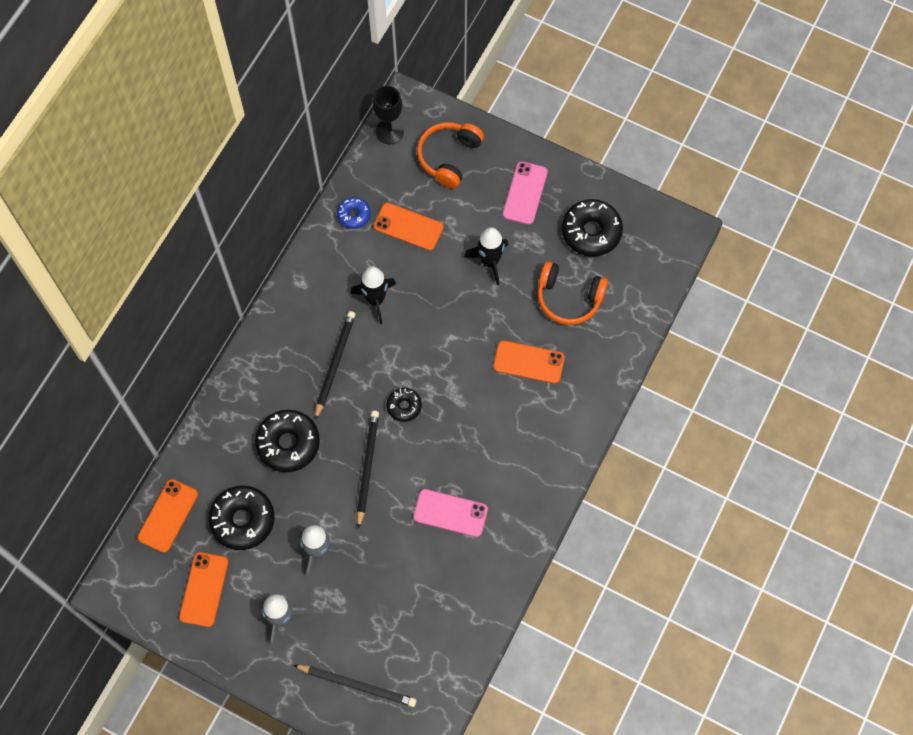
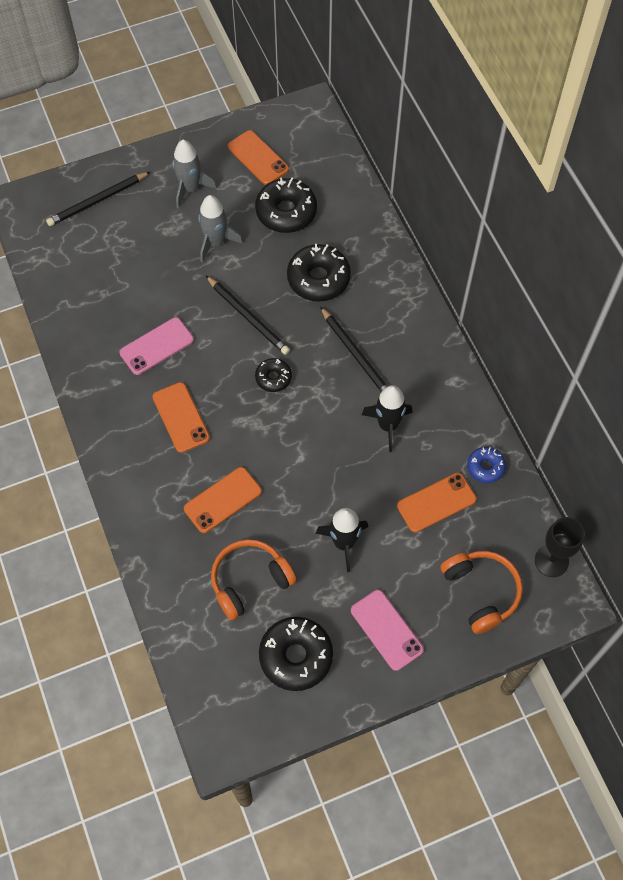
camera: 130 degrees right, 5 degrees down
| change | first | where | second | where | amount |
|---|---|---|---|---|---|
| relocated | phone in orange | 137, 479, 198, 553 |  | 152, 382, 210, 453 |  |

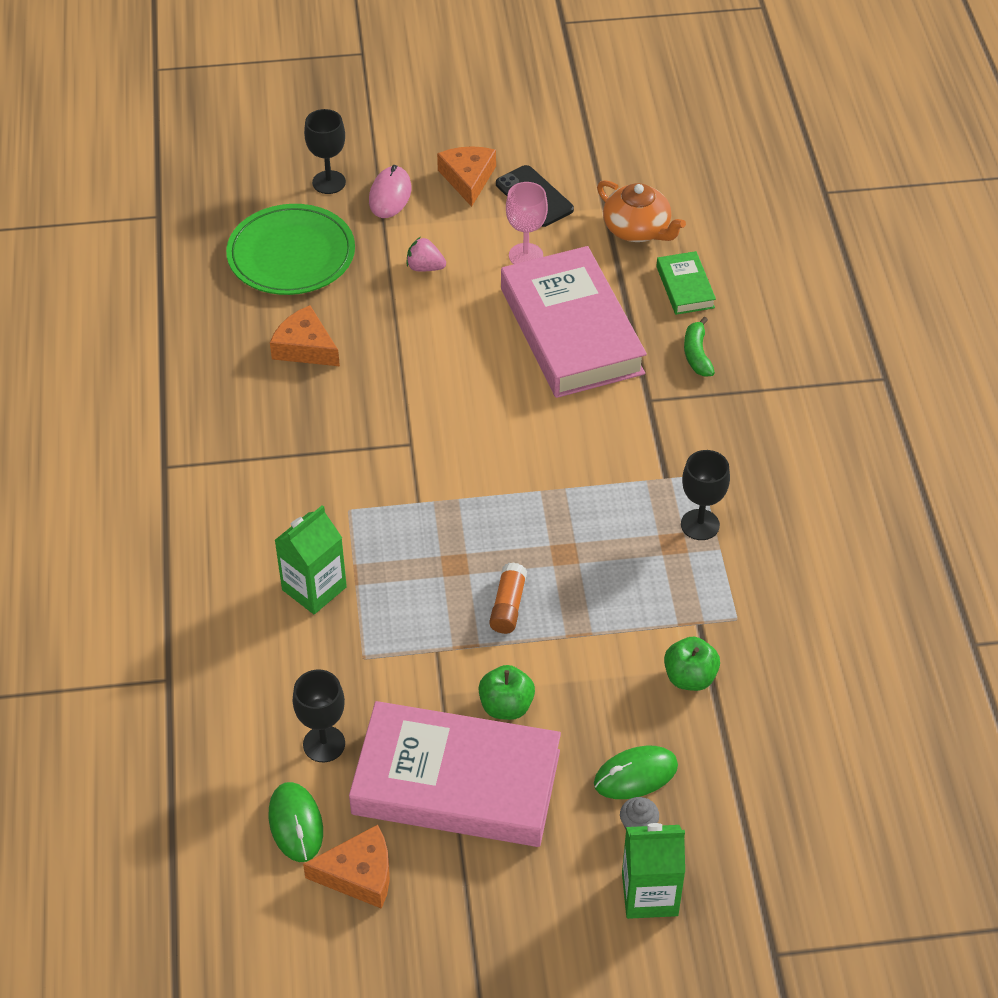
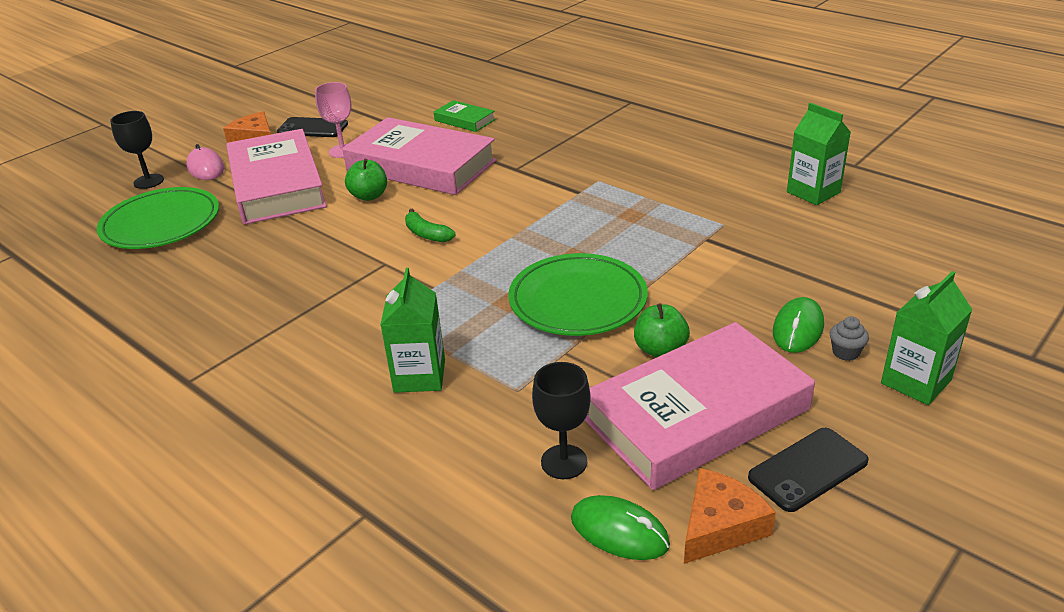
camera: 40 degrees left, 15 degrees down
| change | first | where | second | where | amount |
|---|---|---|---|---|---|
| missing | cheese in orange | 270, 305, 340, 366 |  |  |  |
| missing | teapot in orange | 597, 180, 686, 242 |  |  |  |
| missing | goblet in black | 681, 450, 730, 540 |  |  |  |
| appeared |  |  | phone in black | 748, 428, 869, 512 |  |
| appeared |  |  | carton in green | 787, 103, 851, 205 |  |
| relocated | apple in green | 664, 637, 720, 691 |  | 345, 159, 387, 201 |  |
| relocated | banana in green | 684, 317, 715, 377 |  | 405, 209, 455, 242 |  |
| exchanged | strawberry in pink | 407, 237, 446, 271 | book in pink | 226, 129, 327, 224 |  |
| exchanged | glue stick in orange | 489, 562, 527, 634 | plate in green | 508, 253, 648, 336 |  |

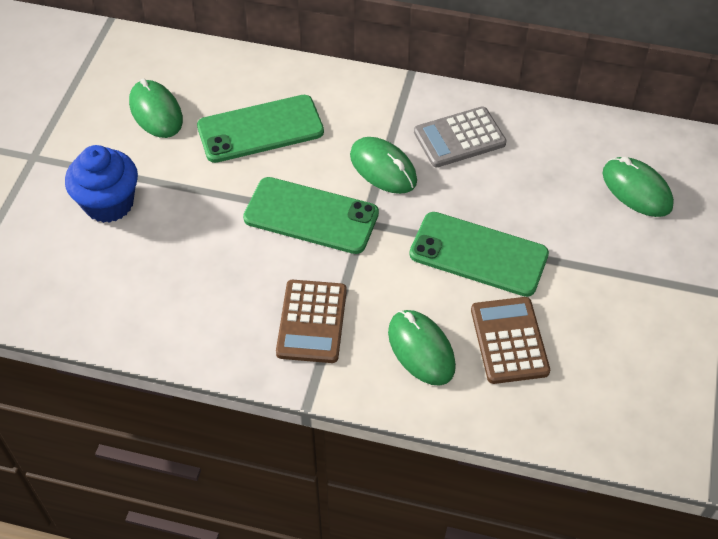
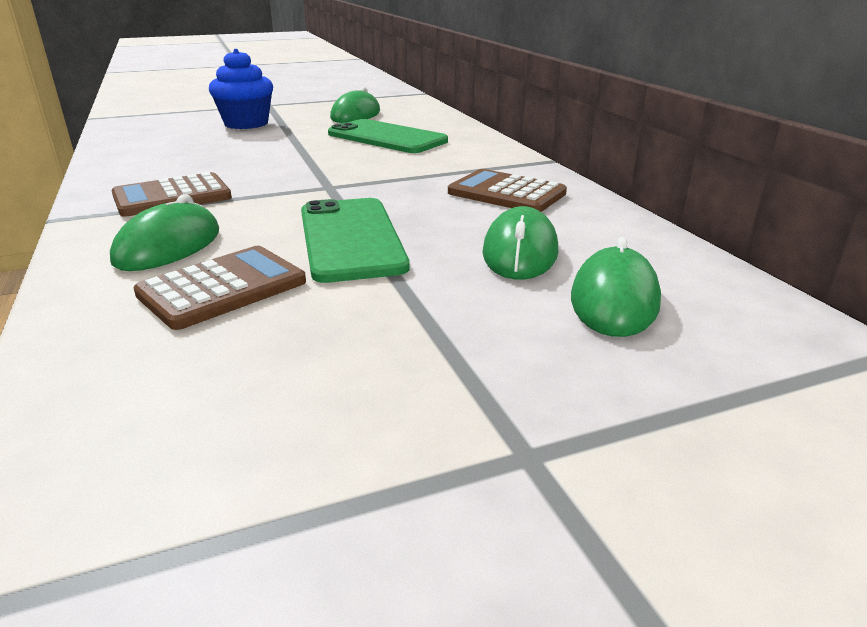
camera: 55 degrees right, 25 degrees down
| change | first | where | second | where | amount |
|---|---|---|---|---|---|
| missing | phone in green | 243, 177, 379, 254 |  |  |  |
| relocated | mouse in green | 350, 137, 417, 194 |  | 483, 206, 558, 280 |  |
| colour | calculator in grey | 414, 106, 507, 168 | calculator in brown | 448, 169, 567, 212 |  |

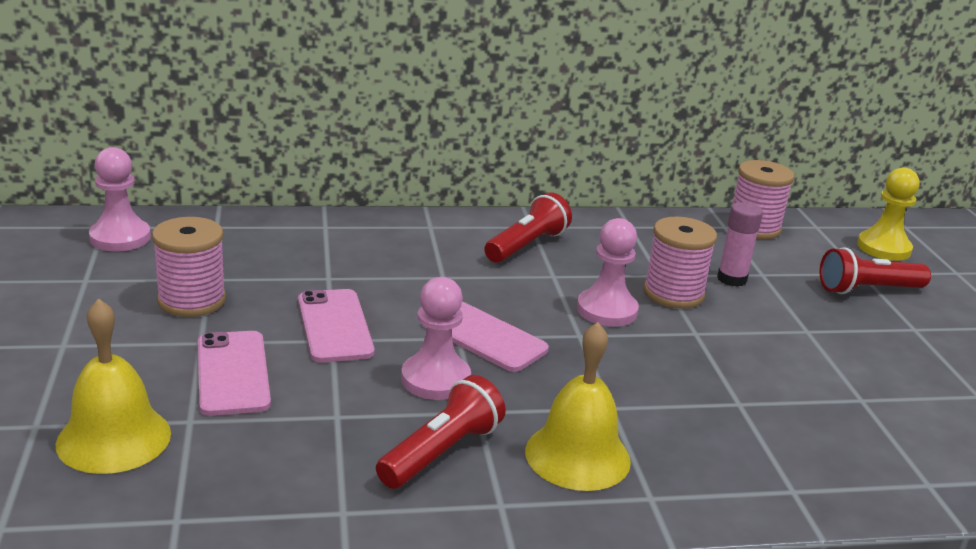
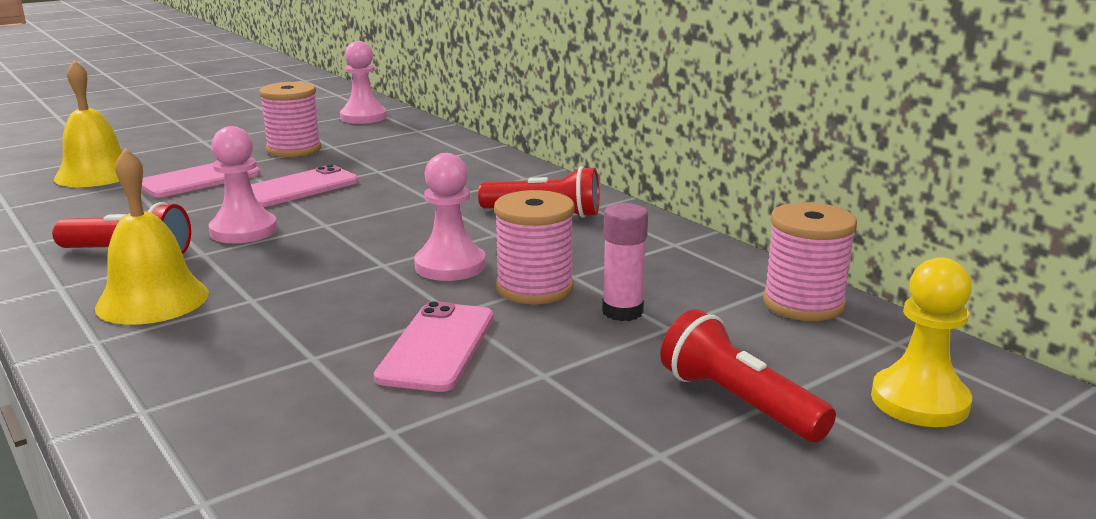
camera: 65 degrees right, 5 degrees down
| change | first | where | second | where | amount |
|---|---|---|---|---|---|
| relocated | phone in pink | 422, 301, 549, 372 |  | 374, 301, 494, 392 |  |

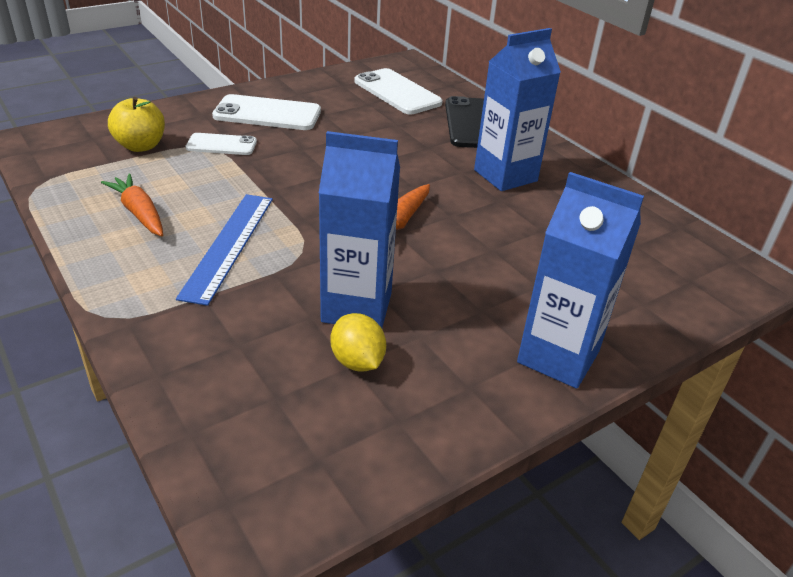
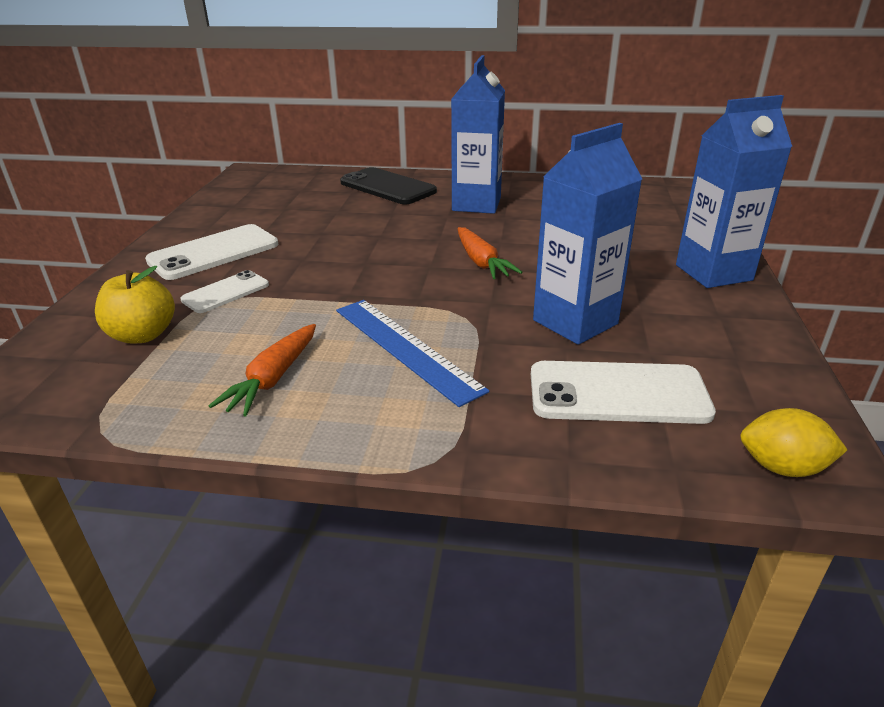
camera: 45 degrees left, 5 degrees down
| change | first | where | second | where | amount |
|---|---|---|---|---|---|
| relocated | lemon in yellow | 331, 313, 386, 371 |  | 740, 408, 847, 477 |  |
| relocated | phone in white | 354, 68, 443, 115 |  | 531, 361, 716, 424 |  |
| spun | carrot in orange | 101, 174, 163, 236 |  | 209, 324, 316, 416 | 75 degrees counterclockwise |

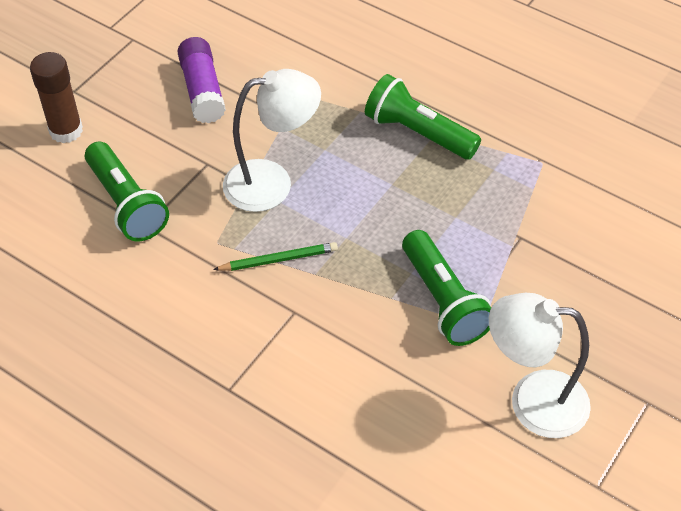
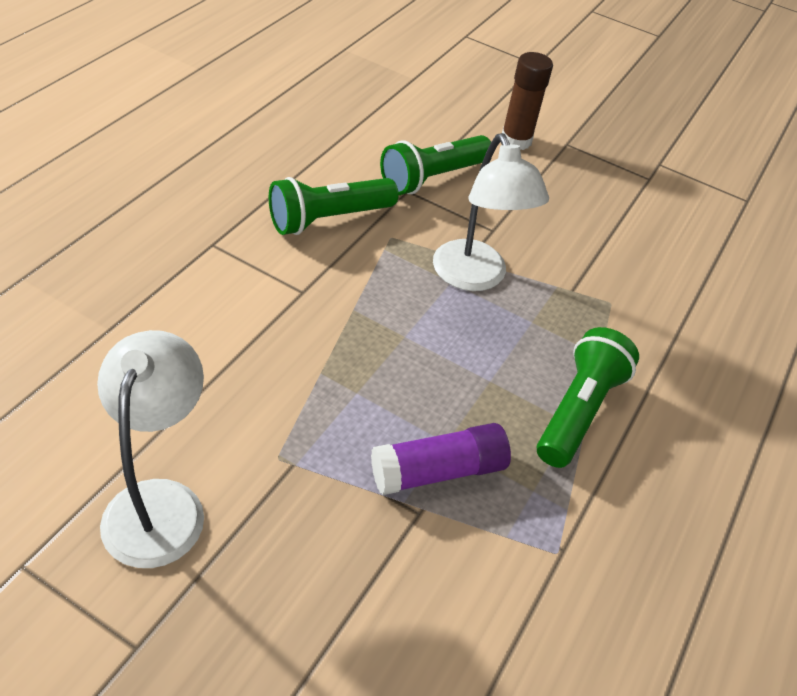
camera: 80 degrees right, 5 degrees down
| change | first | where | second | where | amount |
|---|---|---|---|---|---|
| missing | pencil in green | 213, 242, 338, 271 |  |  |  |
| relocated | glue stick in purple | 177, 37, 226, 123 |  | 371, 423, 511, 495 |  |
| relocated | flashlight in green | 402, 230, 491, 346 |  | 269, 177, 399, 235 |  |

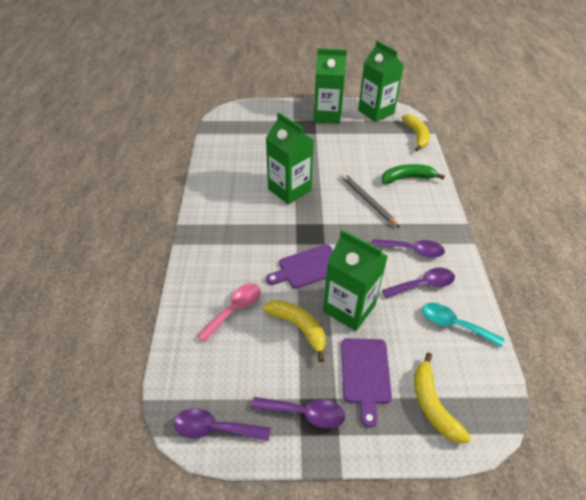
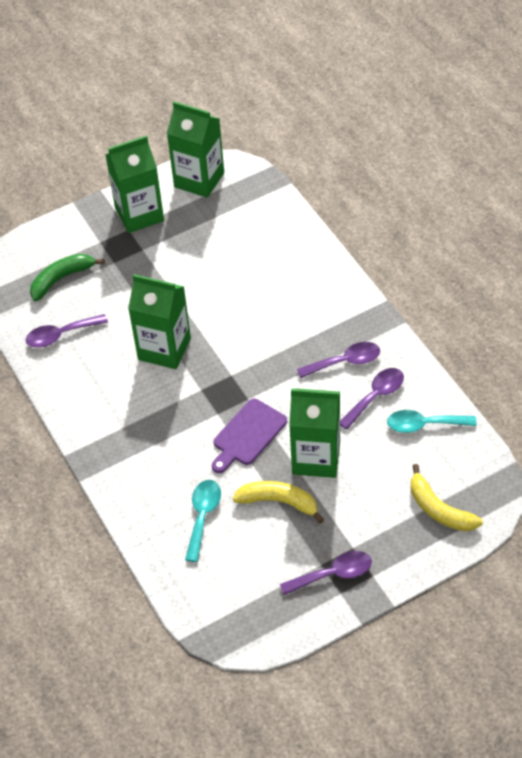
camera: 25 degrees left, 5 degrees up
| change | first | where | second | where | amount |
|---|---|---|---|---|---|
| missing | pencil in grey | 341, 173, 400, 228 |  |  |  |
| missing | cutting board in purple | 341, 338, 392, 428 |  |  |  |
| missing | banana in yellow | 402, 114, 430, 151 |  |  |  |
| relocated | spoon in purple | 174, 408, 271, 441 |  | 26, 314, 108, 348 |  |
| relocated | banana in green | 382, 164, 445, 184 |  | 30, 254, 105, 301 |  |
| colour | spoon in pink | 197, 283, 261, 342 | spoon in turquoise | 185, 480, 221, 562 |  |

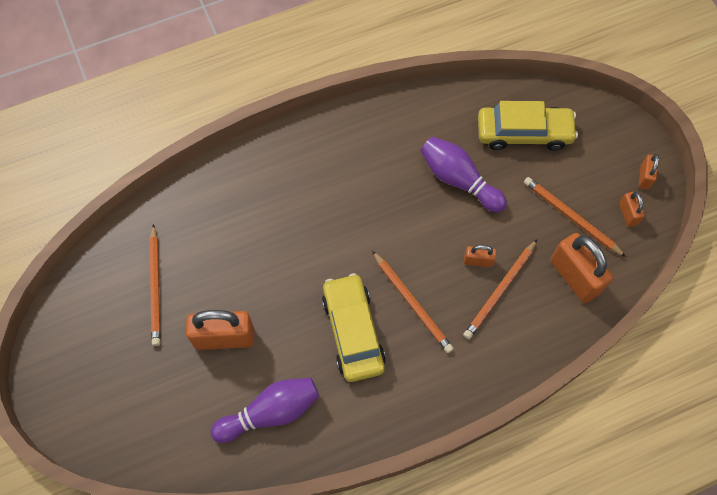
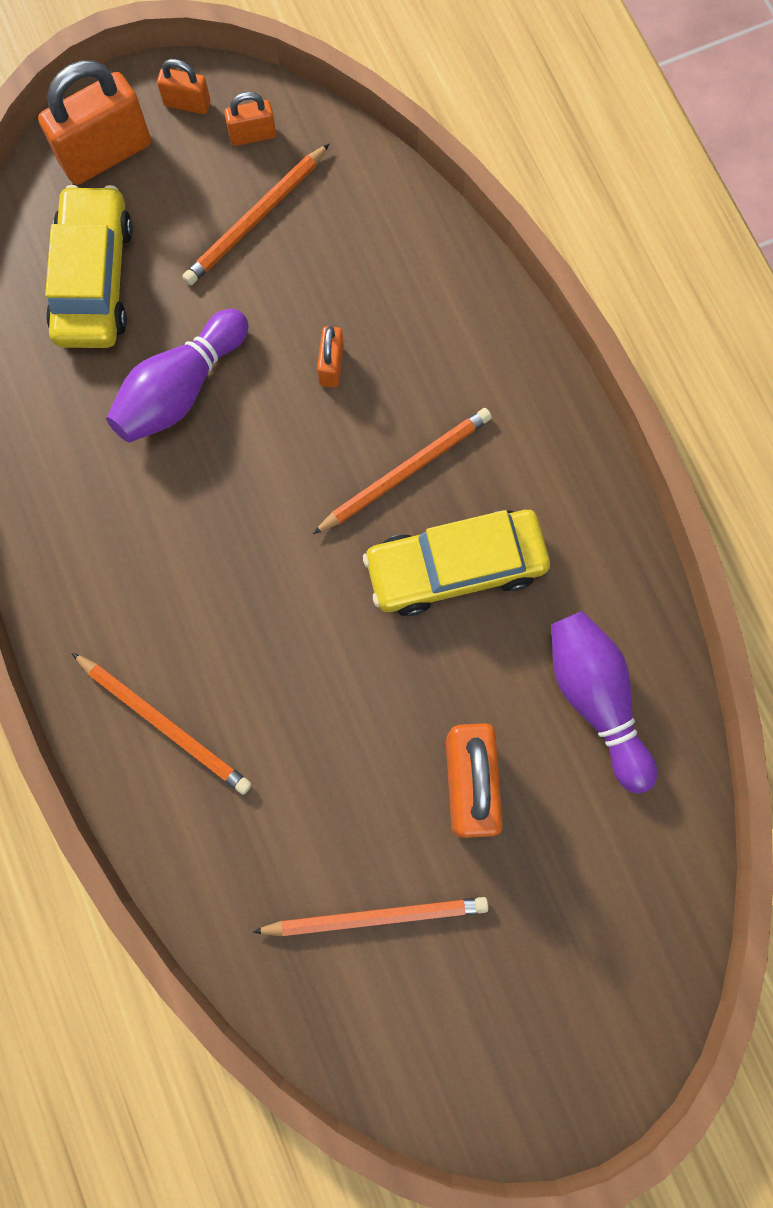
camera: 90 degrees left, 10 degrees up
| change | first | where | second | where | amount |
|---|---|---|---|---|---|
| relocated | pencil in orange | 463, 239, 537, 339 |  | 72, 653, 252, 795 |  |
| relocated | padlock in orange | 550, 233, 613, 303 |  | 38, 60, 151, 185 |  |

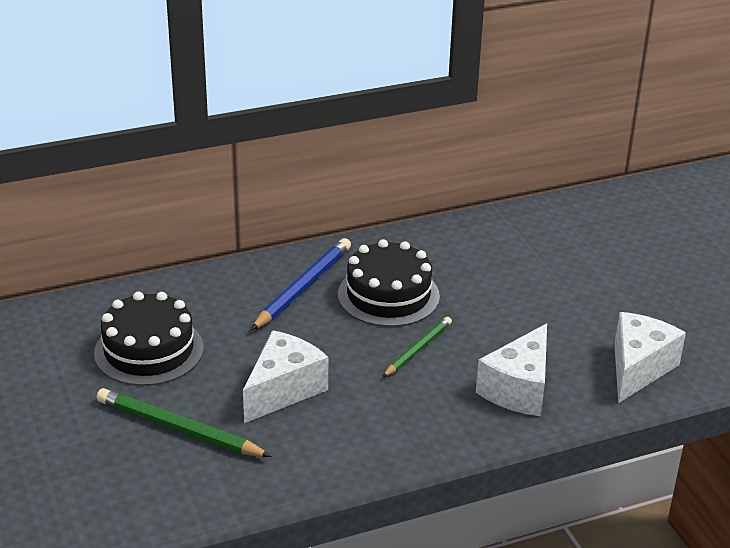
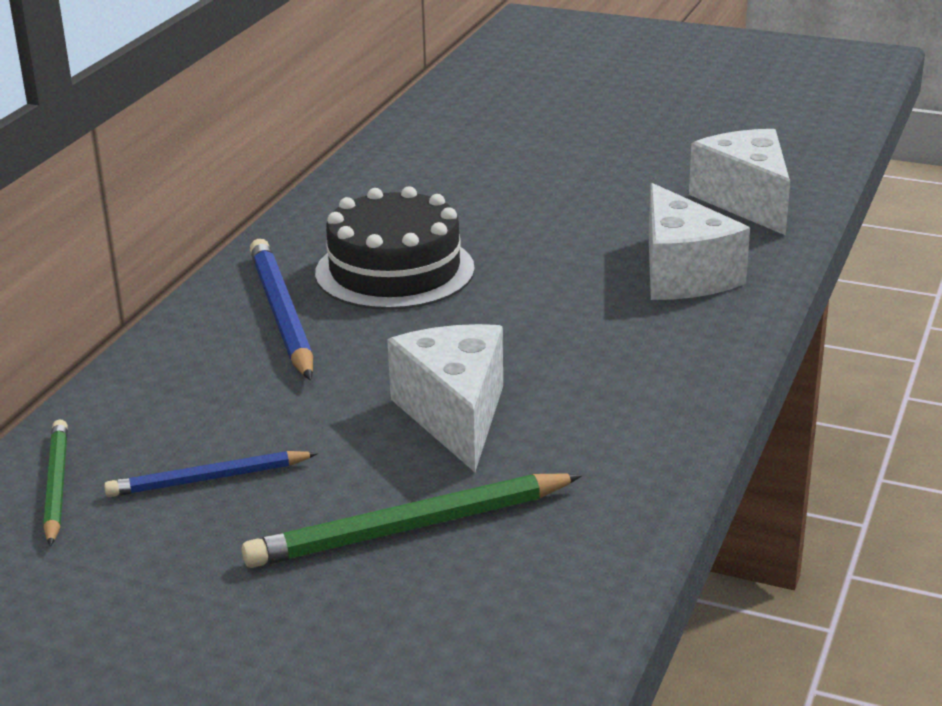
camera: 45 degrees left, 5 degrees down
| change | first | where | second | where | amount |
|---|---|---|---|---|---|
| relocated | pencil in green | 383, 317, 452, 377 |  | 43, 419, 68, 547 |  |
| exchanged | cake in black | 94, 292, 204, 386 | pencil in blue | 104, 451, 318, 497 |  |

